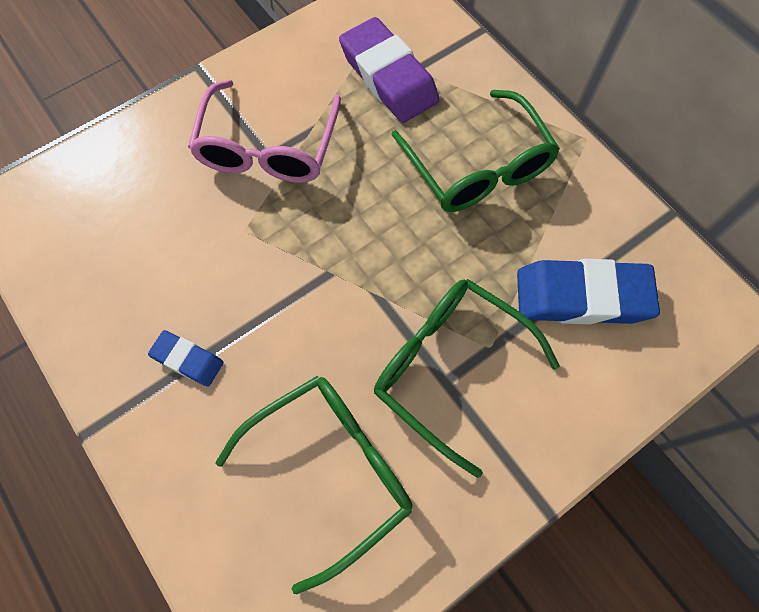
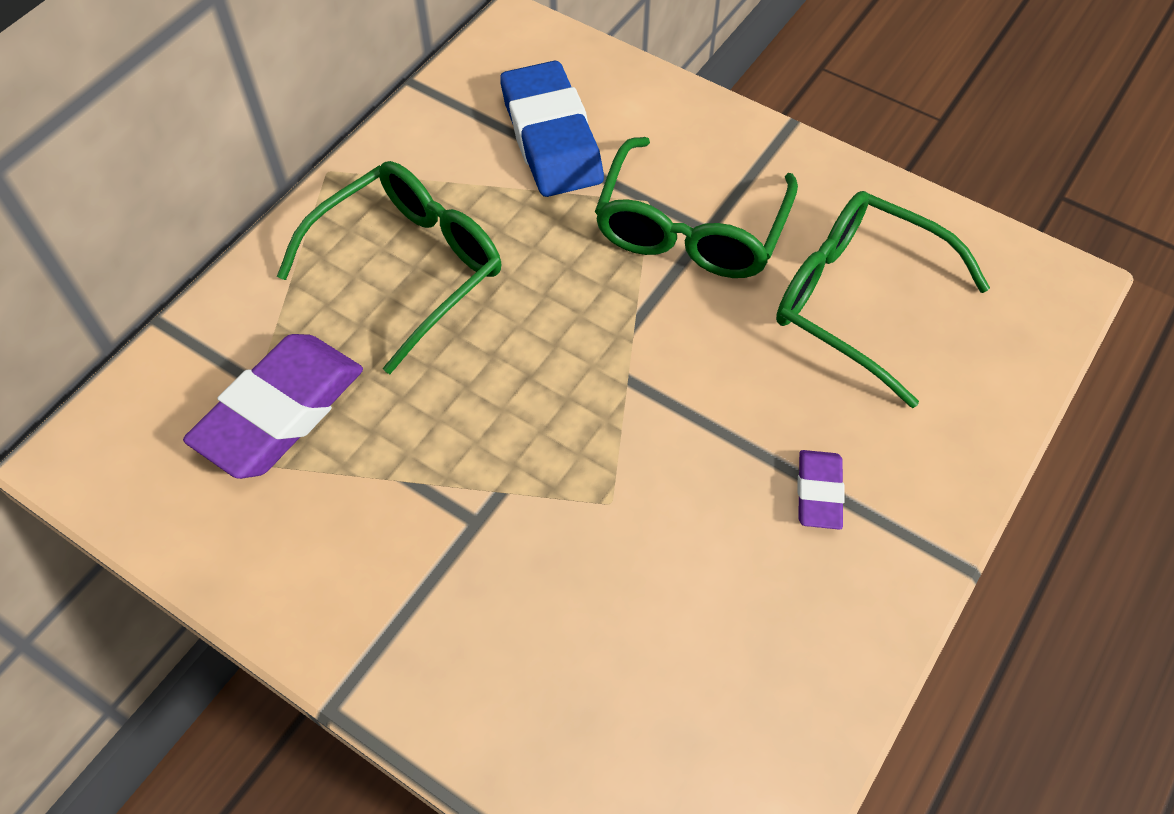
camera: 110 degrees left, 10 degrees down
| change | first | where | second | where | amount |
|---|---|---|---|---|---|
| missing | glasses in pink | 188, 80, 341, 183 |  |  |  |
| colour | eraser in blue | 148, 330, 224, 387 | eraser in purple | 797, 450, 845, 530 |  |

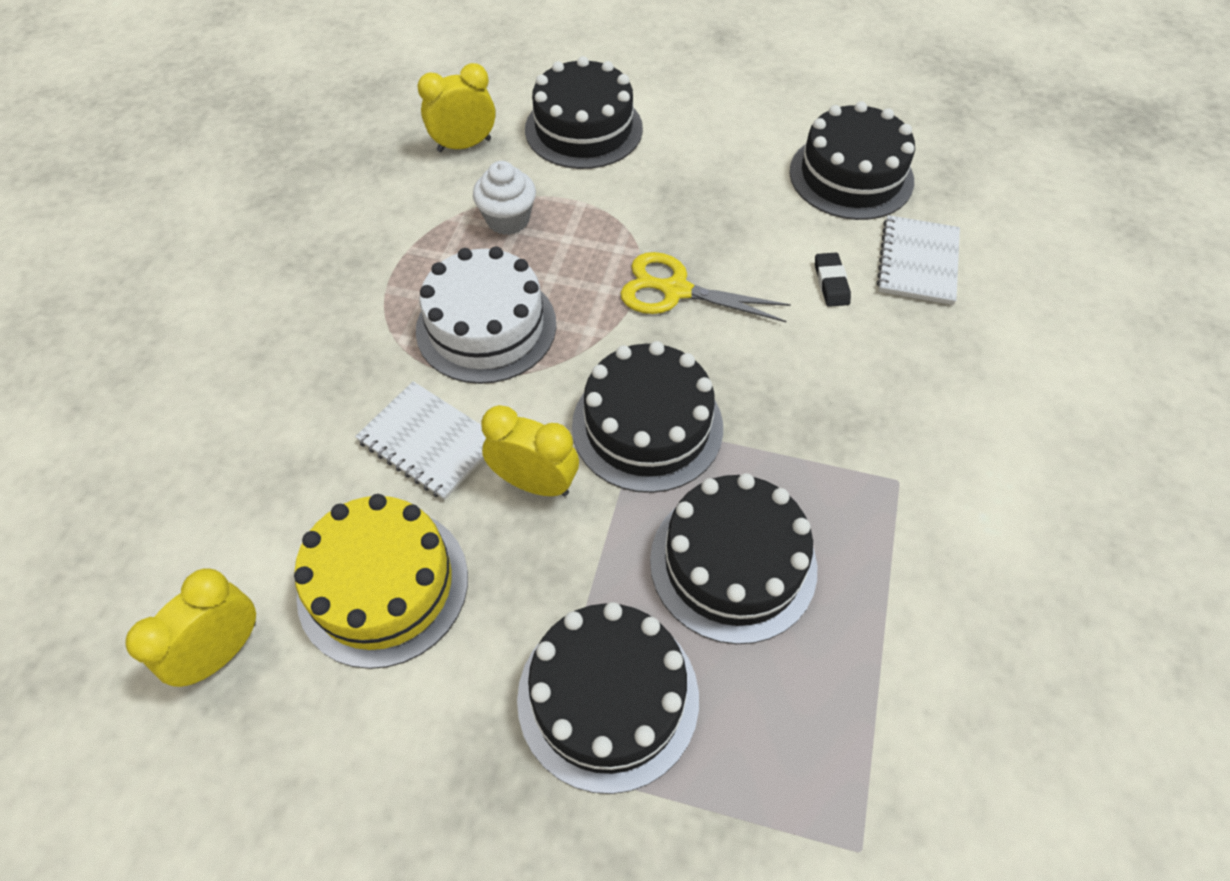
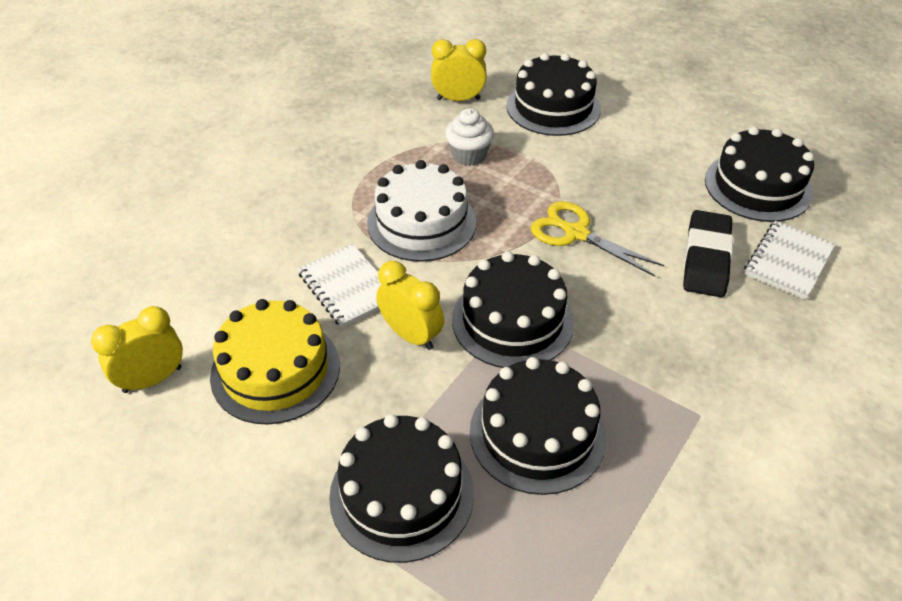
camera: 20 degrees right, 10 degrees down
| change | first | where | second | where | amount |
|---|---|---|---|---|---|
| size | eraser in black | 815, 253, 851, 307 |  | 683, 210, 733, 297 | x1.97 |

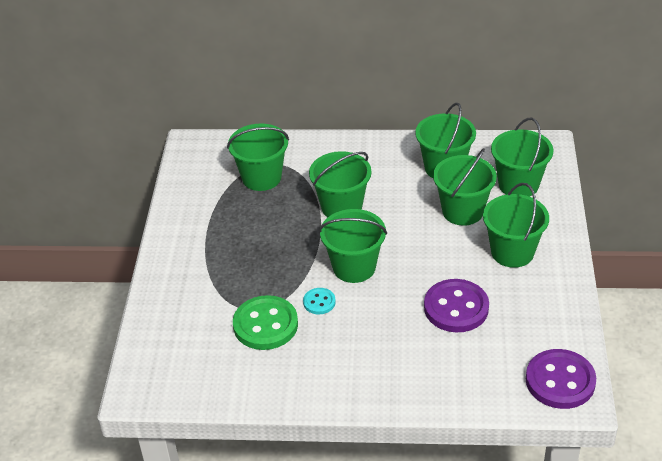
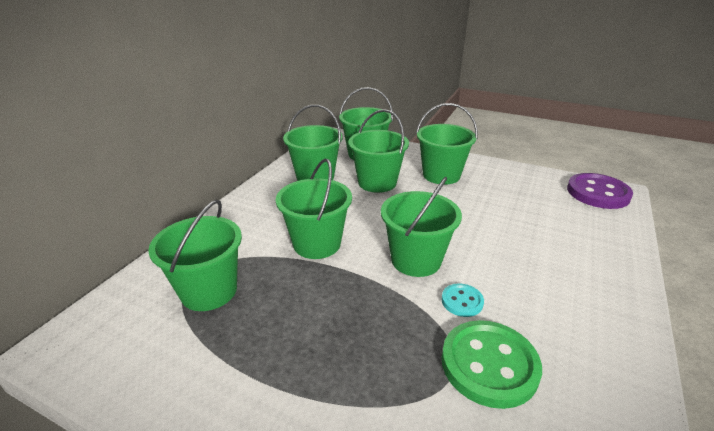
camera: 70 degrees left, 10 degrees down
| change | first | where | second | where | amount |
|---|---|---|---|---|---|
| missing | button in purple | 424, 279, 489, 332 |  |  |  |

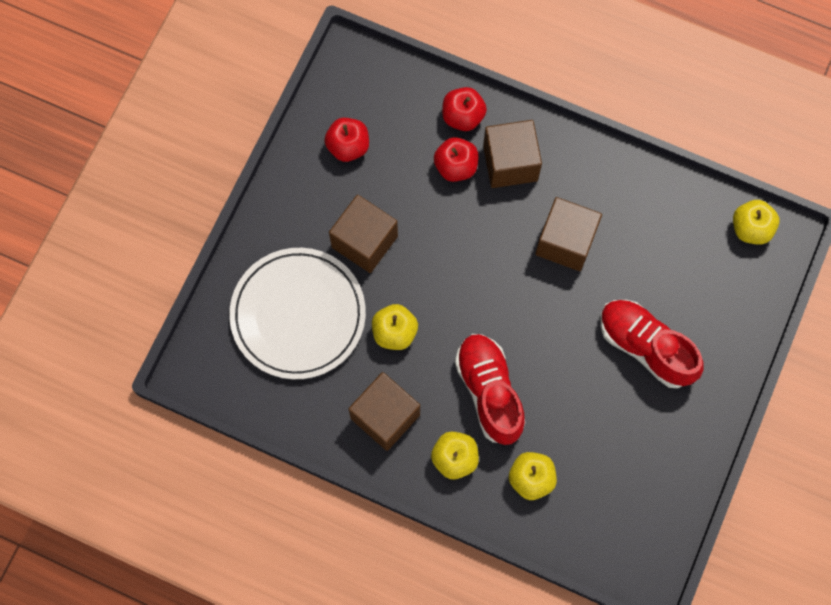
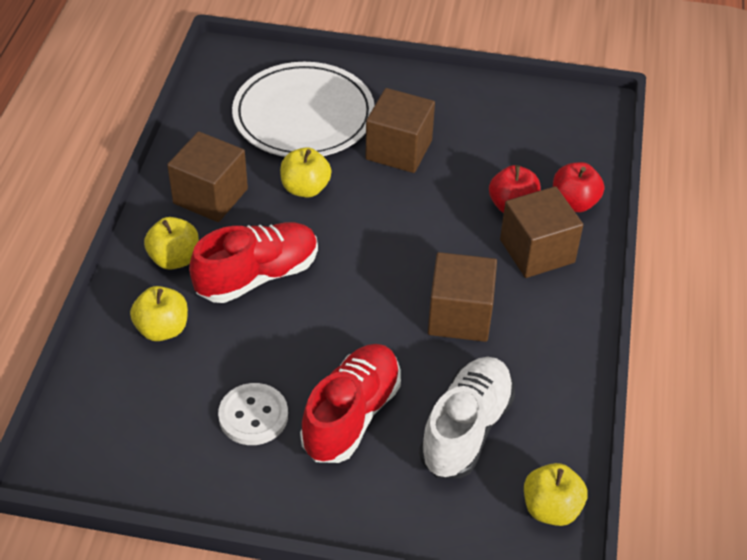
camera: 75 degrees right, 25 degrees down
| change | first | where | second | where | amount |
|---|---|---|---|---|---|
| missing | apple in red | 324, 118, 369, 162 |  |  |  |
| appeared |  |  | button in white | 218, 383, 288, 445 |  |
| appeared |  |  | shoe in white | 419, 357, 515, 478 |  |

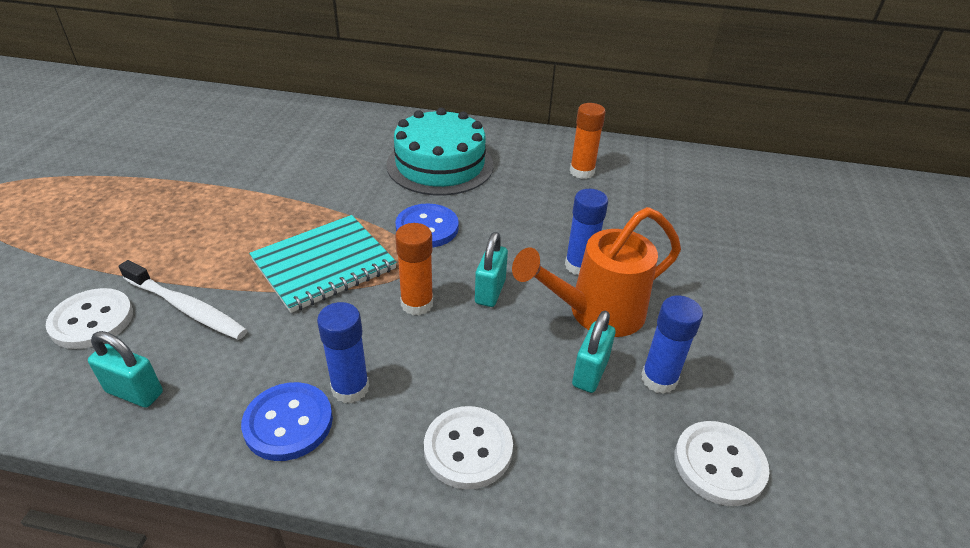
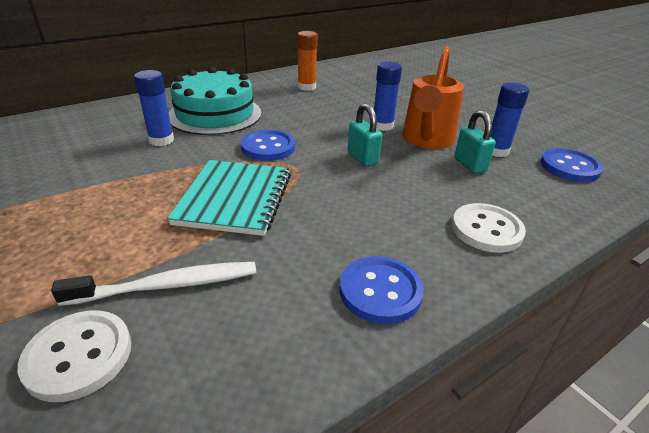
camera: 45 degrees left, 5 degrees down
| change | first | where | second | where | amount |
|---|---|---|---|---|---|
| missing | padlock in turquoise | 88, 331, 163, 407 |  |  |  |
| missing | glue stick in orange | 395, 223, 433, 315 |  |  |  |
| relocated | glue stick in blue | 317, 302, 369, 403 |  | 134, 70, 174, 146 |  |
| colour | button in white | 674, 421, 770, 506 | button in blue | 541, 148, 603, 182 |  |

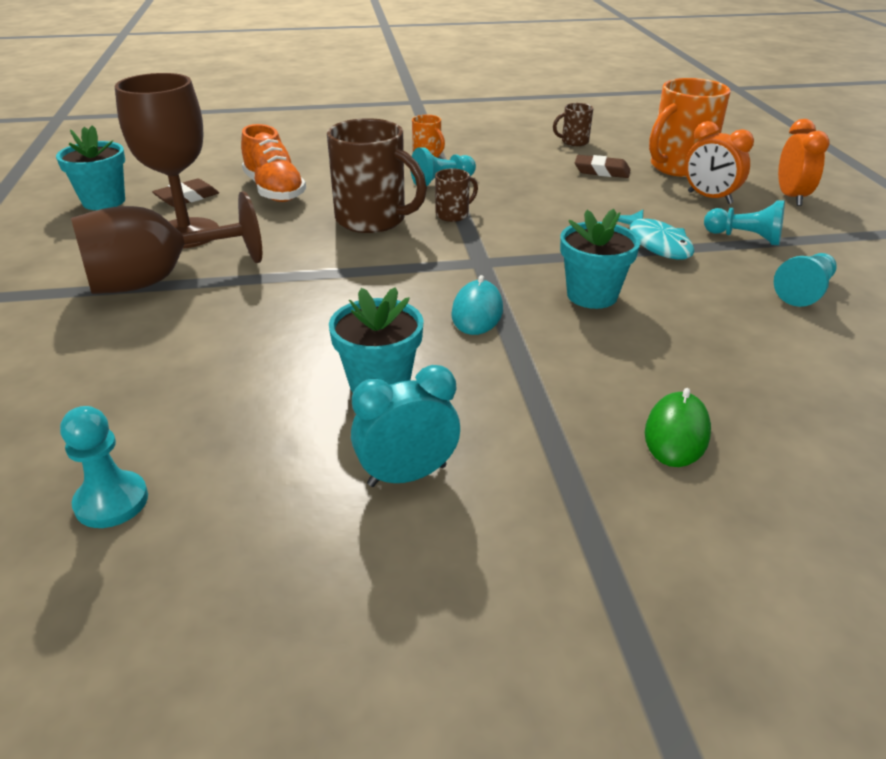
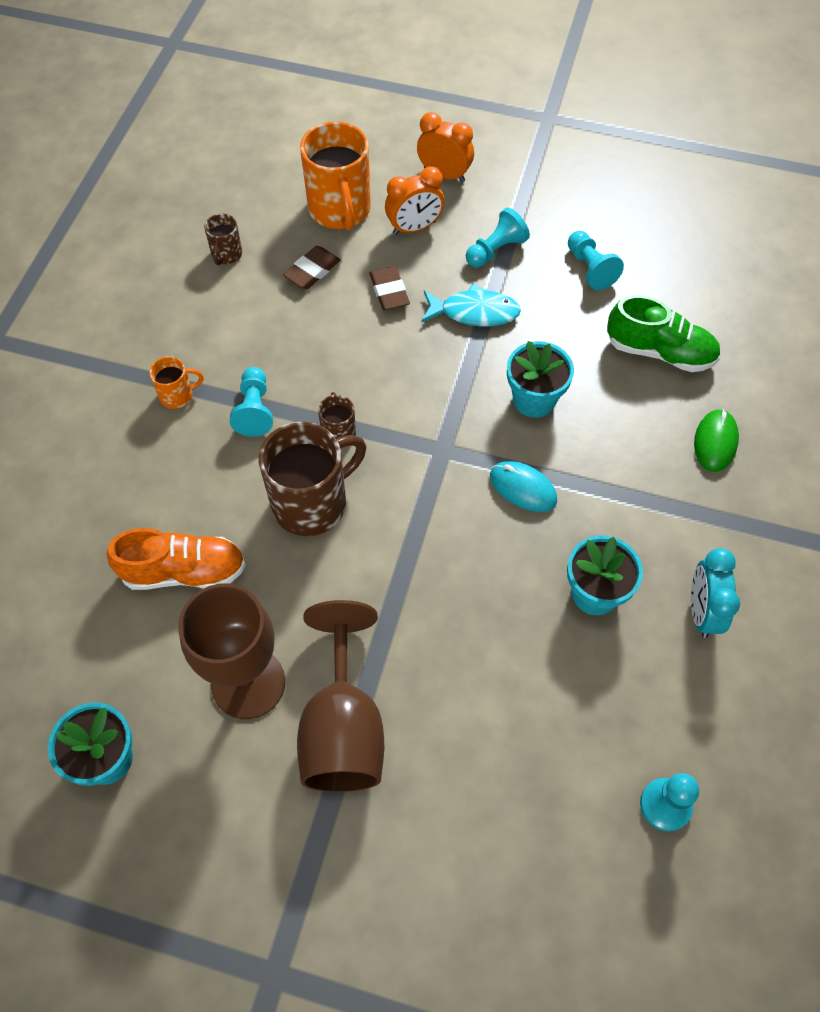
camera: 65 degrees left, 25 degrees up
| change | first | where | second | where | amount |
|---|---|---|---|---|---|
| appeared |  |  | shoe in green | 607, 295, 720, 372 |  |
| relocated | eraser in brown | 152, 179, 219, 207 |  | 369, 266, 410, 310 |  |
| spun | mouse in green | 645, 388, 711, 467 |  | 694, 409, 739, 472 | 60 degrees clockwise |

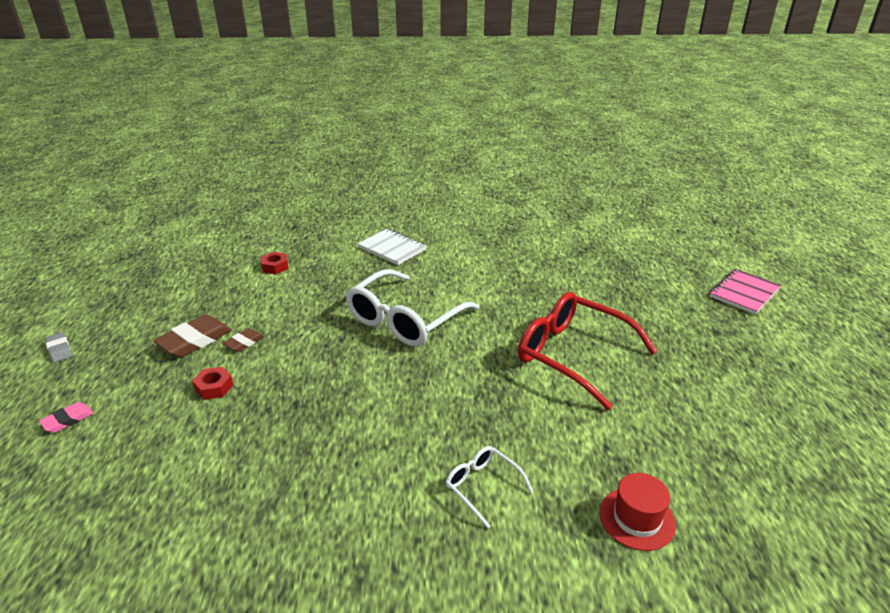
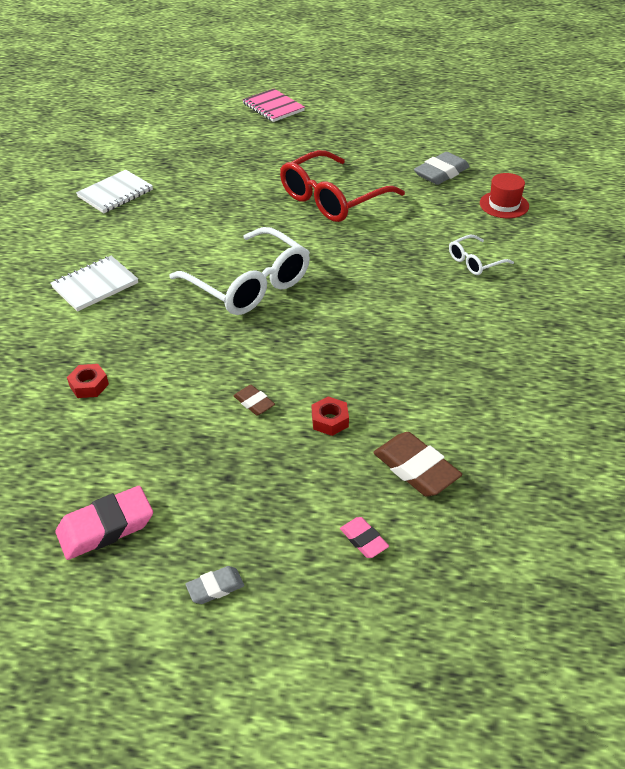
camera: 80 degrees left, 10 degrees up
| change | first | where | second | where | amount |
|---|---|---|---|---|---|
| appeared |  |  | eraser in pink | 55, 486, 153, 560 |  |
| appeared |  |  | notebook in white | 76, 170, 153, 213 |  |
| appeared |  |  | eraser in grey | 414, 152, 470, 185 |  |
| relocated | eraser in brown | 153, 314, 232, 357 |  | 373, 432, 462, 497 |  |

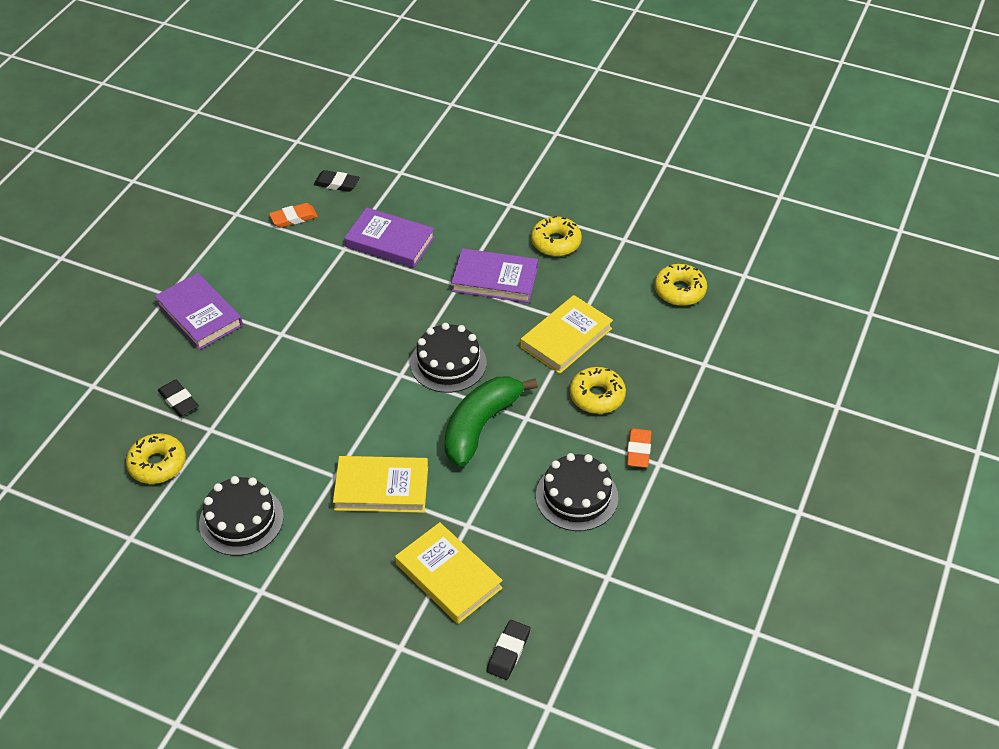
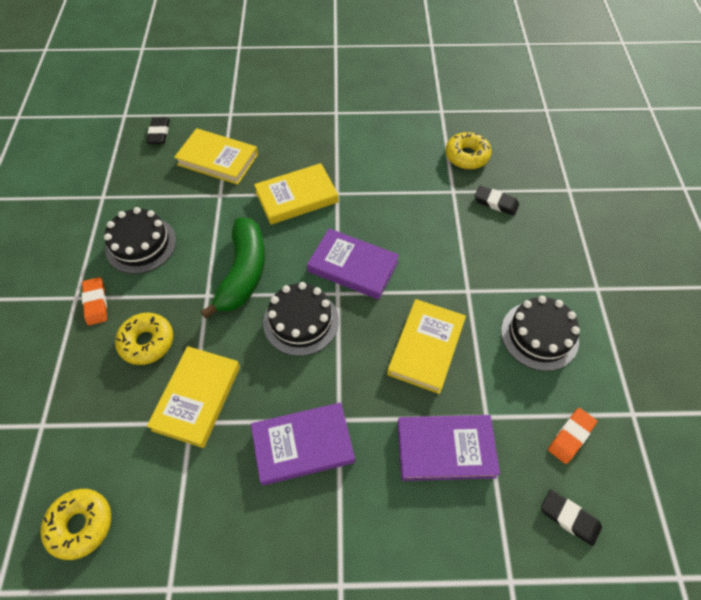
camera: 155 degrees right, 10 degrees up
| change | first | where | second | where | amount |
|---|---|---|---|---|---|
| missing | donut in yellow | 531, 216, 582, 256 |  |  |  |
| appeared |  |  | book in yellow | 387, 299, 466, 394 |  |
| relocated | book in purple | 155, 273, 243, 350 |  | 307, 228, 399, 300 |  |
| relocated | cake in black | 199, 476, 284, 556 |  | 501, 296, 580, 371 |  |
| spun | eraser in black | 314, 170, 360, 192 |  | 541, 489, 602, 546 | 45 degrees clockwise |

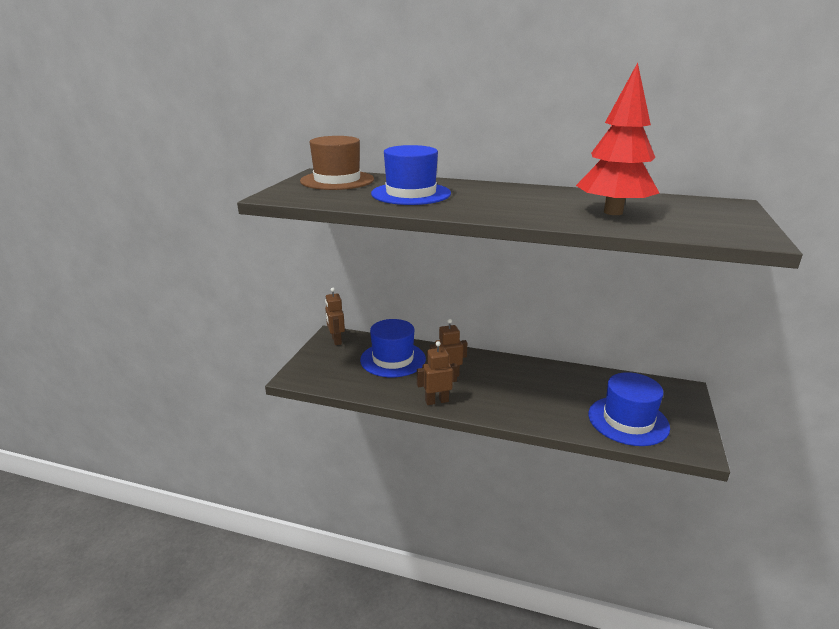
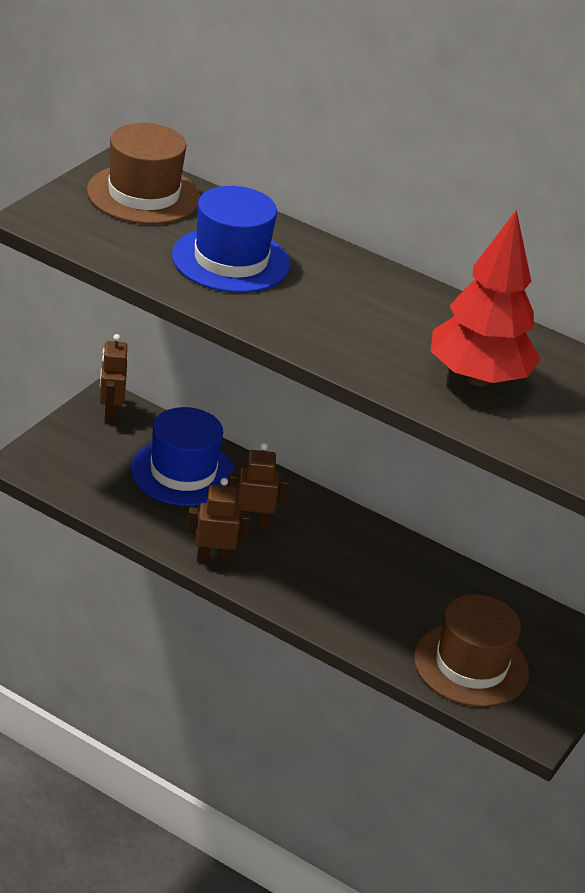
camera: 10 degrees right, 10 degrees up
| change | first | where | second | where | amount |
|---|---|---|---|---|---|
| colour | hat in blue | 588, 372, 670, 446 | hat in brown | 414, 594, 529, 707 |  |

